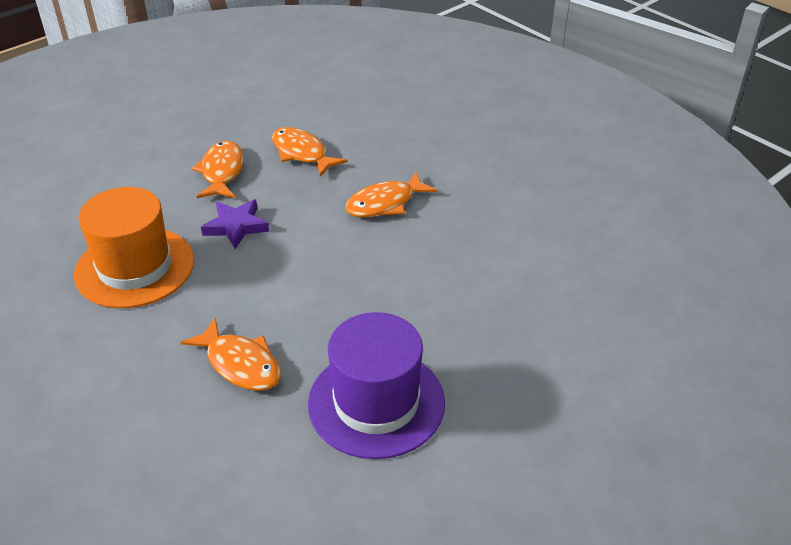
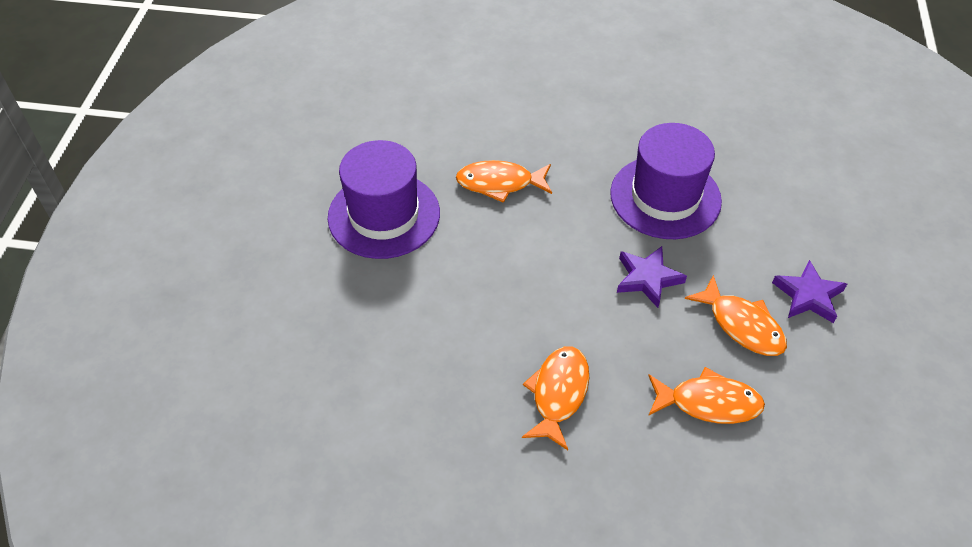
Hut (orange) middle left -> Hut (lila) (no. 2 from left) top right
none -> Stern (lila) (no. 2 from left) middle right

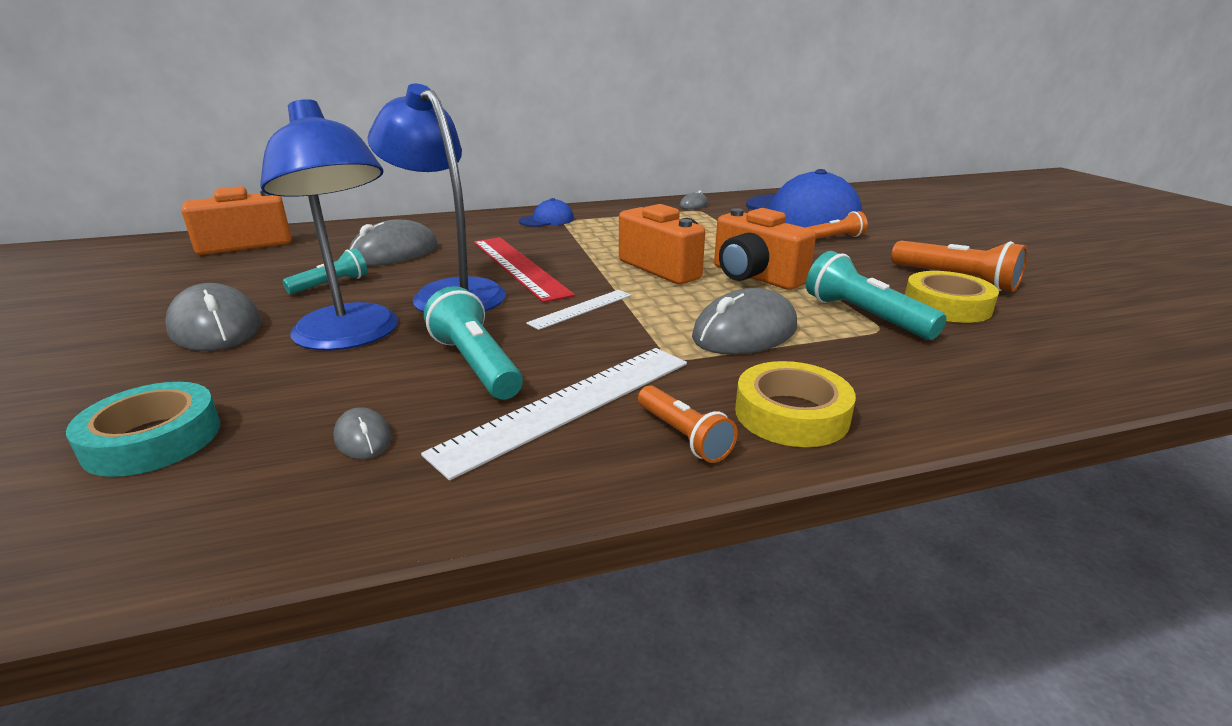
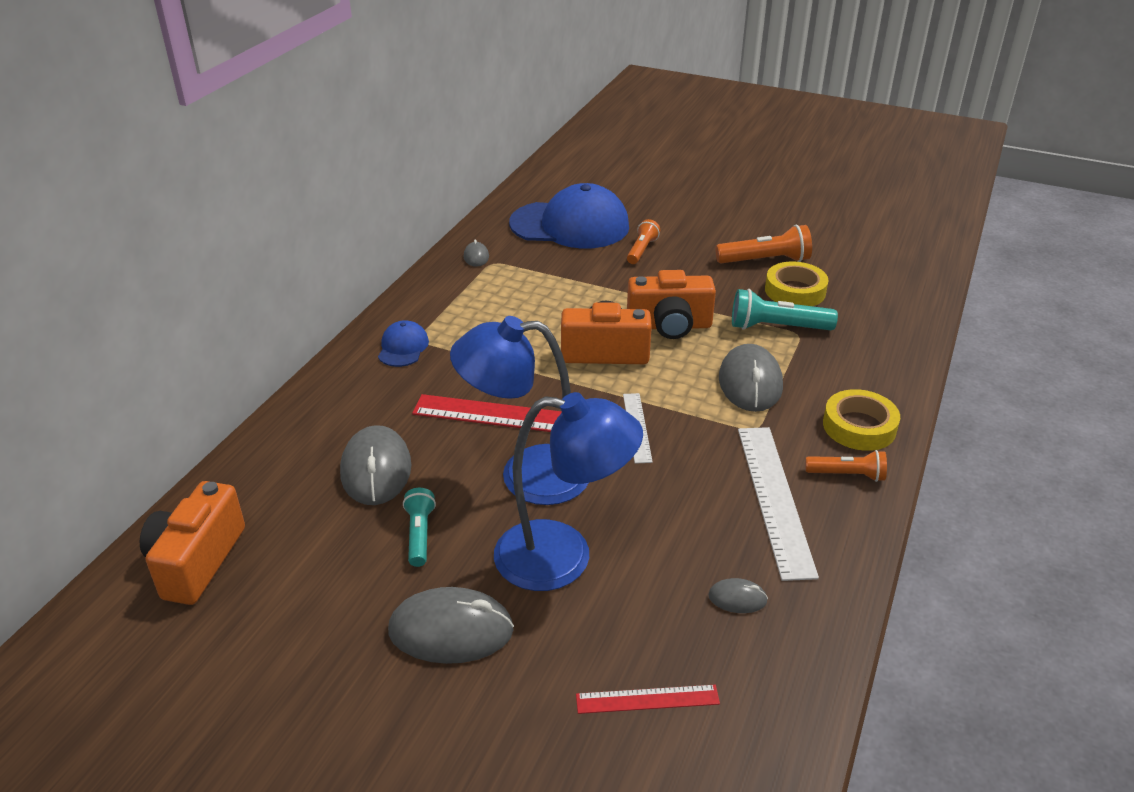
Klebeband (türkis) middle left -> Lineal (rot) (no. 2 from left) bottom centre
Taschenlampe (türkis) (no. 2 from left) centre -> none

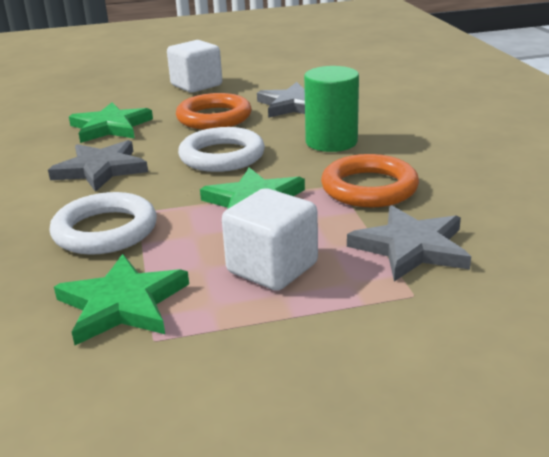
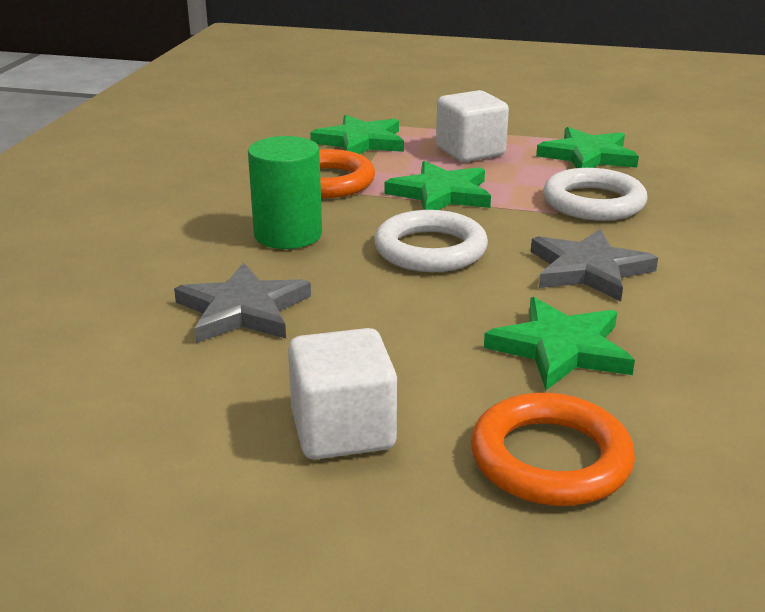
Stern (grau) (no. 3 from left) middle right -> Stern (grün) (no. 1 from left) top centre
Ring (orange) (no. 1 from left in the first image) top centre -> Ring (orange) (no. 2 from left) bottom right, shifted

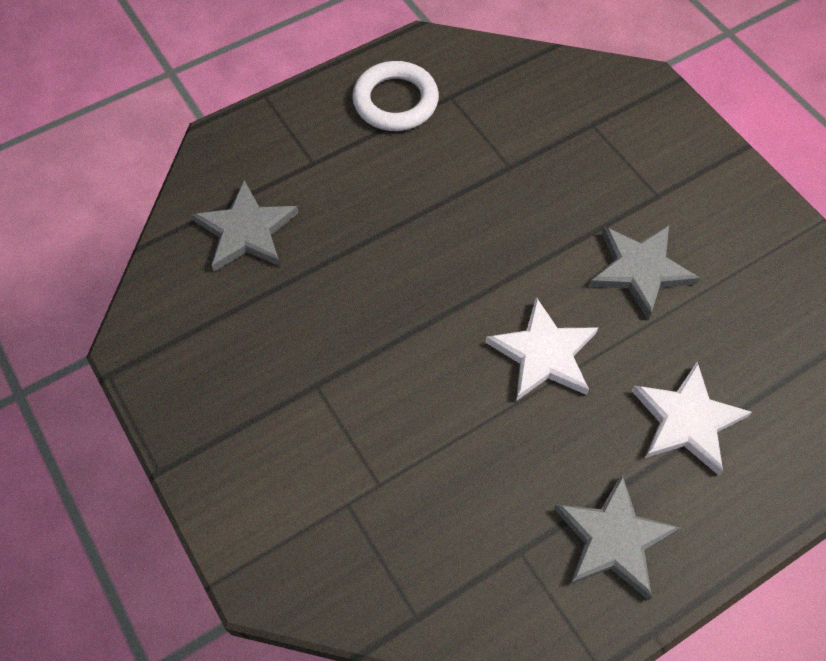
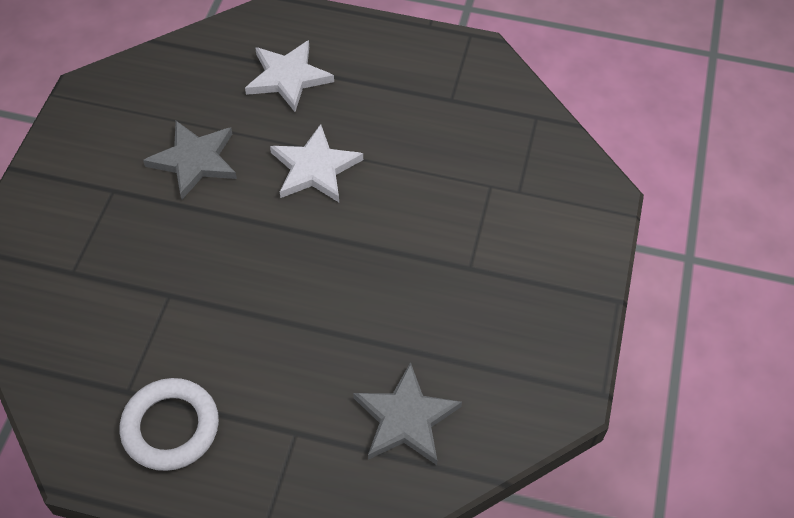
Stern (grau) (no. 2 from left) bottom right -> none

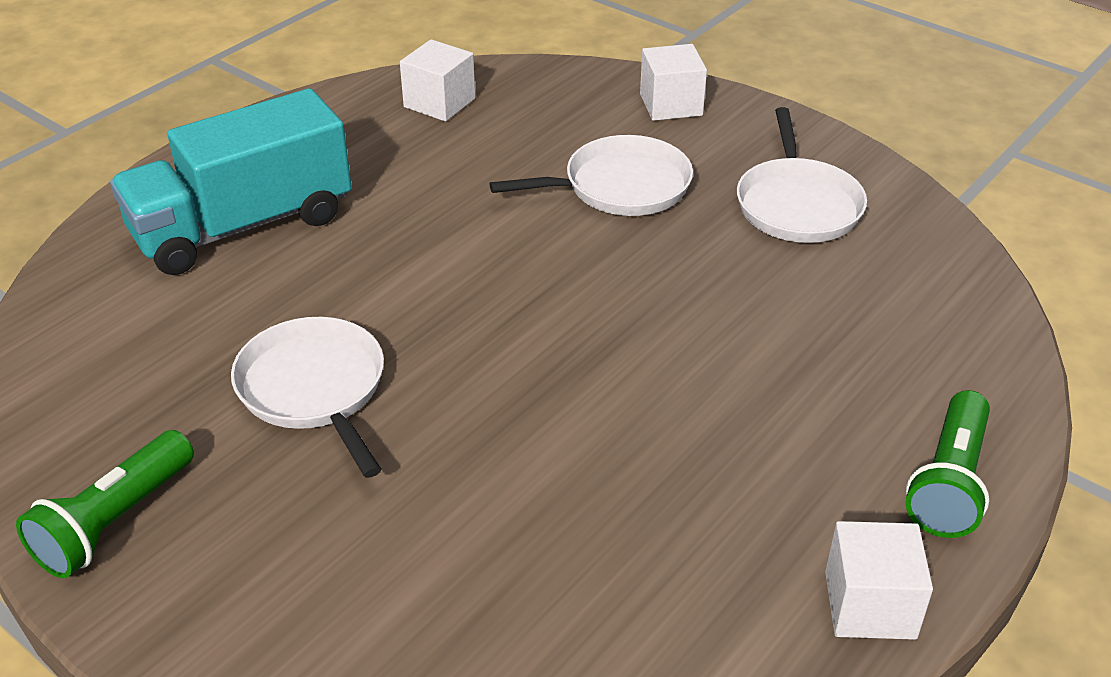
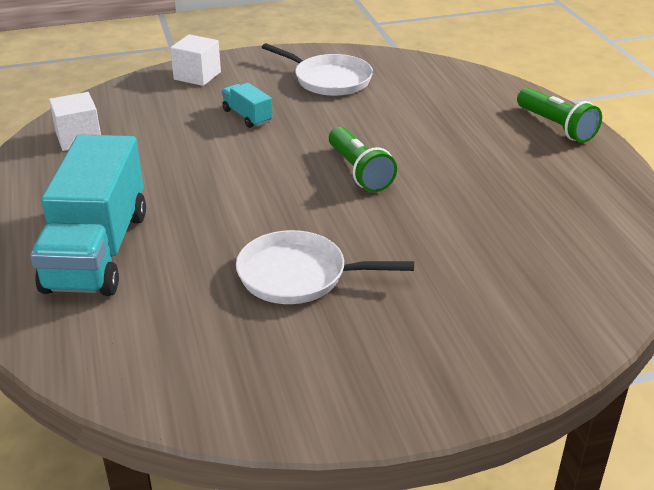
Pfanne (weiß) (no. 2 from left) top centre -> Lastwagen (türkis) (no. 2 from left) top centre
Taschenlampe (grün) (no. 1 from left) bottom left -> Taschenlampe (grün) (no. 1 from left) top centre, shifted
Kubus (weiß) (no. 3 from left) bottom right -> none

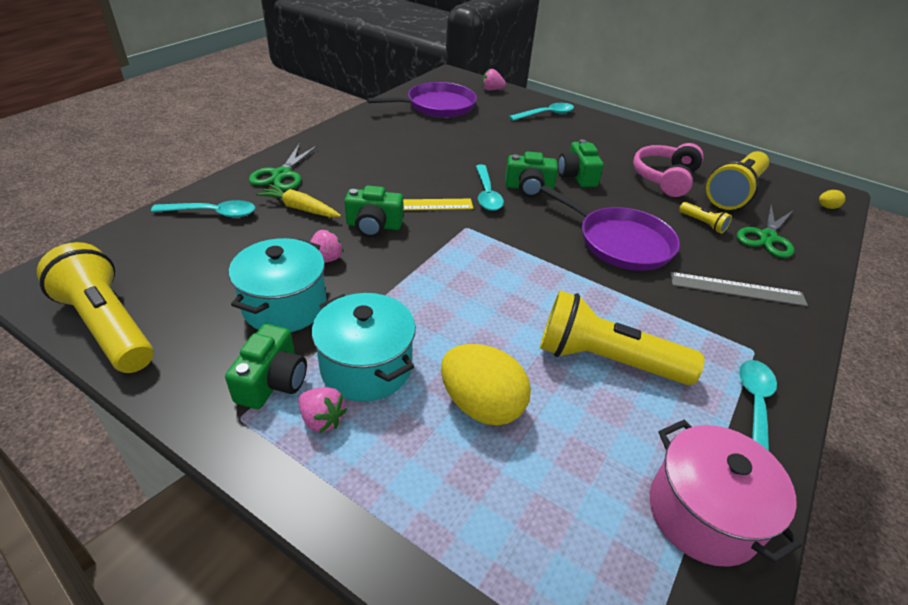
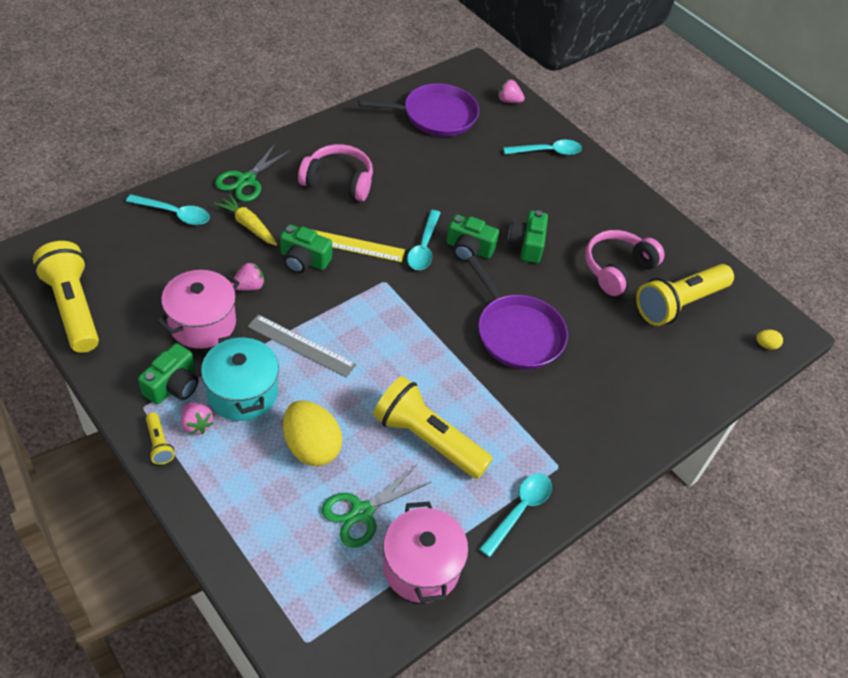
Taschenlampe (gelb) (no. 3 from left in the first image) middle right -> Taschenlampe (gelb) (no. 2 from left) middle left, shifted
Kochtopf (türkis) (no. 1 from left) middle left -> Kochtopf (rosa) (no. 1 from left) middle left
Lineal (grau) middle right -> Lineal (grau) centre, shifted
none -> Kopfhörer (rosa) (no. 1 from left) top centre
Schere (grün) (no. 2 from left) middle right -> Schere (grün) (no. 2 from left) bottom centre, shifted

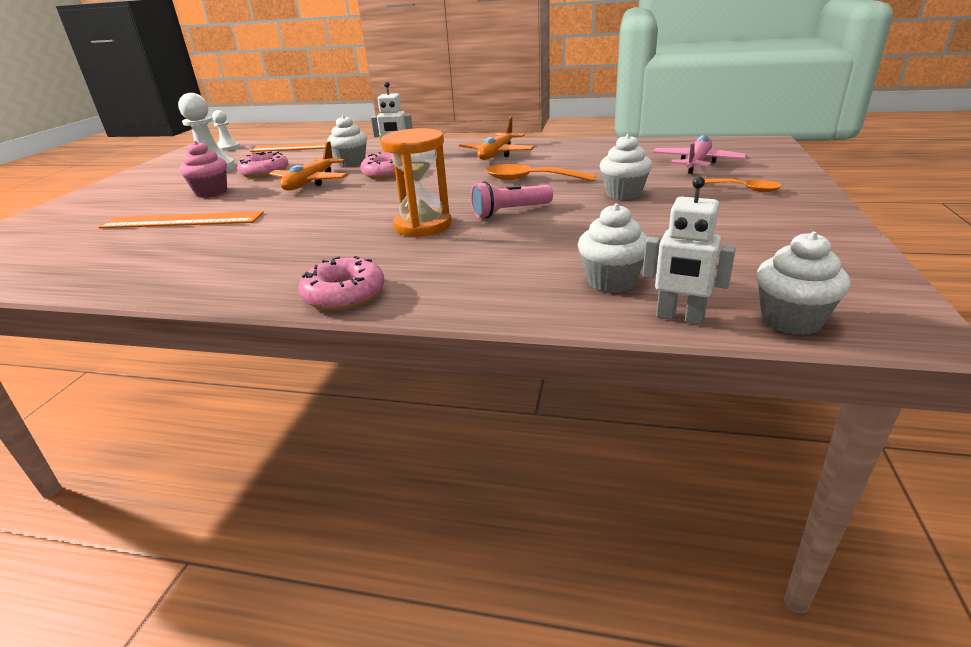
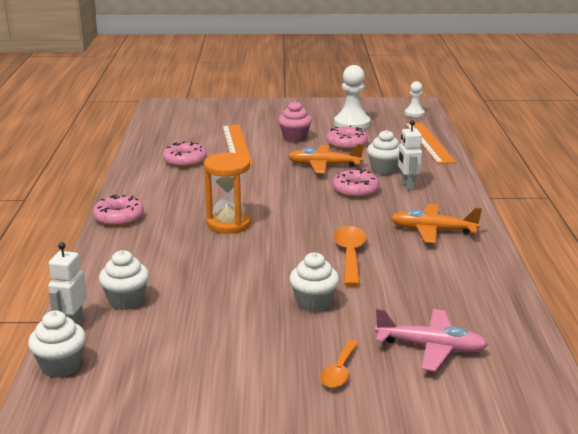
none -> Donut (rosa) (no. 2 from left) middle left
Taschenlampe (rosa) top centre -> none

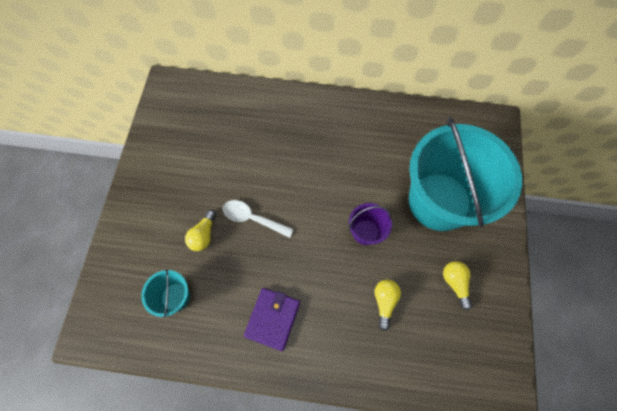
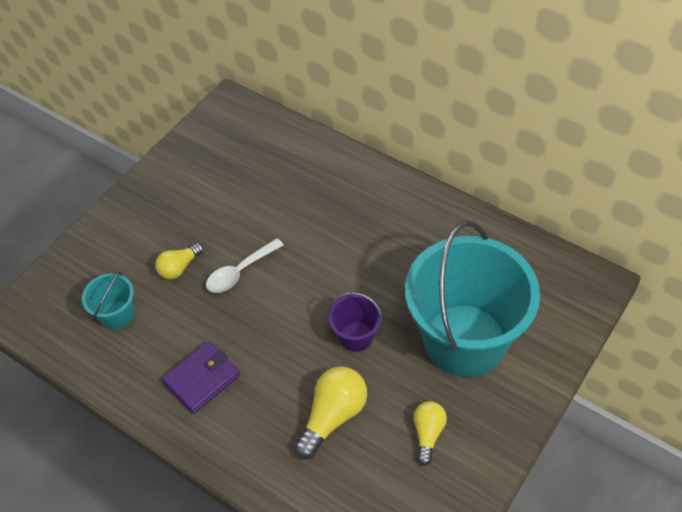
Löffel (weiß) centre, 90 degrees counterclockwise
Glühbirne (gelb) (no. 2 from left) bottom centre, x1.61

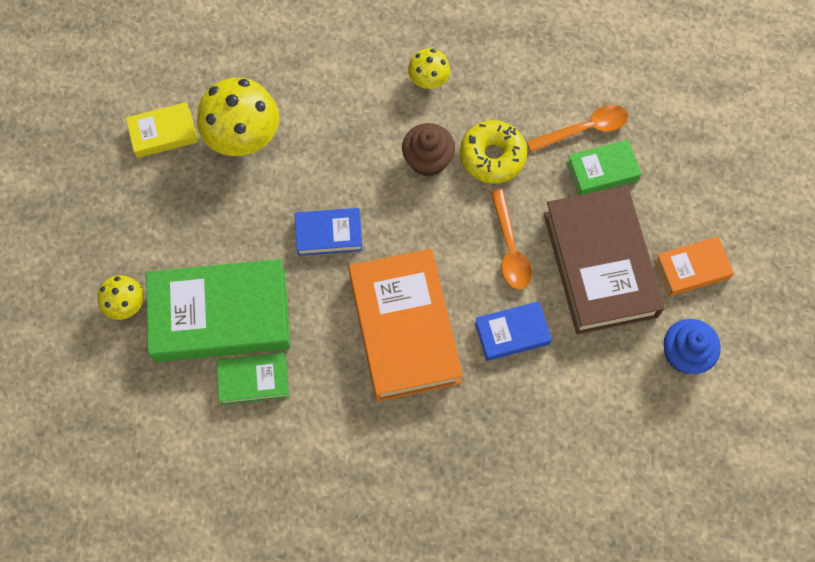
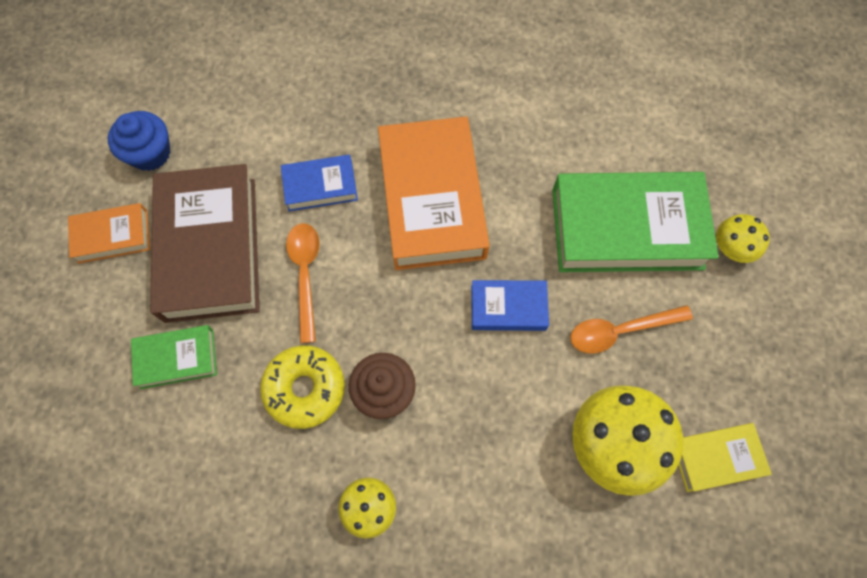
Löffel (orange) (no. 2 from left) top right -> Löffel (orange) (no. 2 from left) middle right, shifted
Buch (grün) (no. 2 from left) bottom left -> none

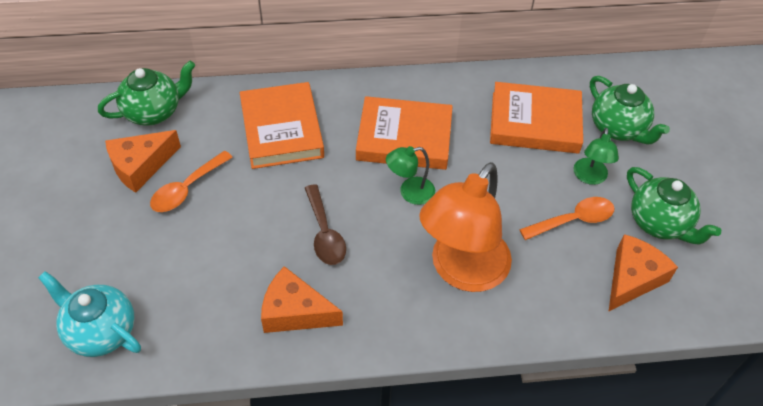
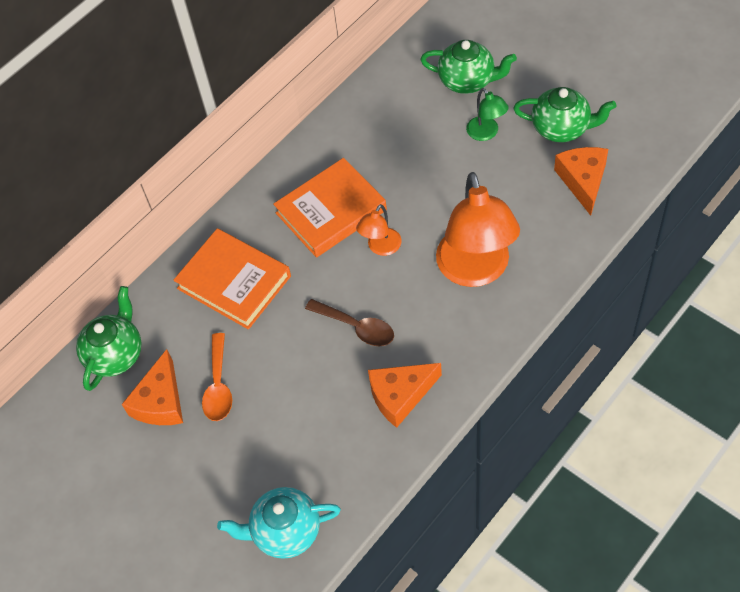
Lampe (grün) (no. 1 from left) centre -> Lampe (orange) (no. 1 from left) centre
Buch (orange) (no. 3 from left) top right -> none
Löffel (orange) (no. 2 from left) middle right -> none

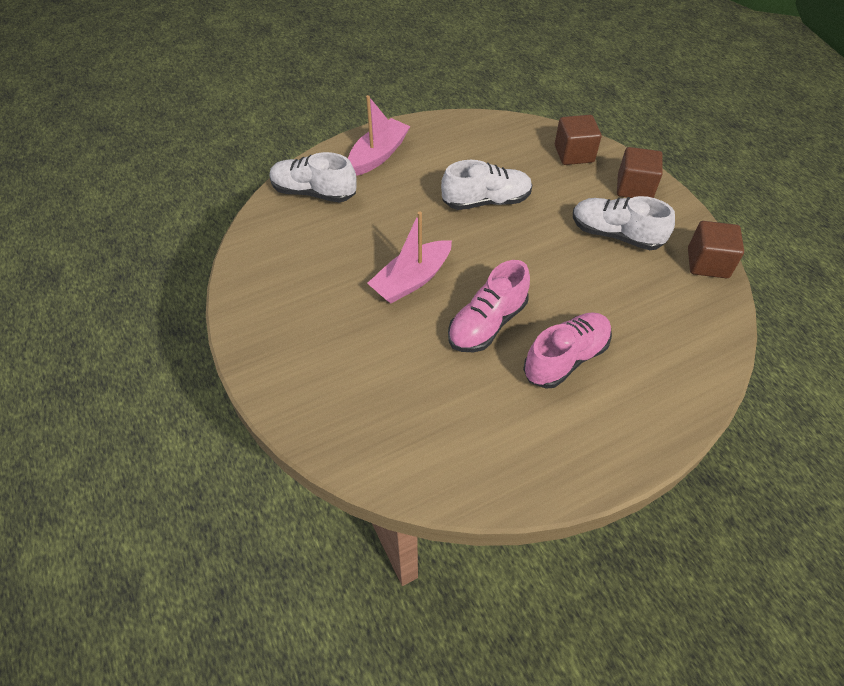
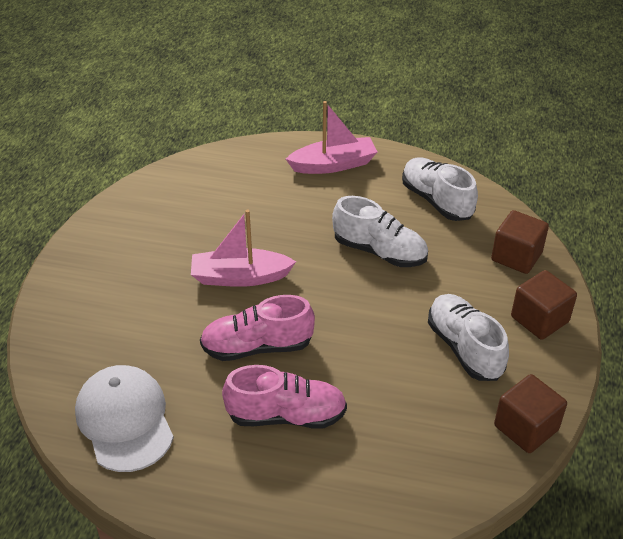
none -> Kappe (weiß) bottom left
Schuh (weiß) (no. 1 from left in the first image) top centre -> Schuh (weiß) (no. 2 from left) middle right, shifted

